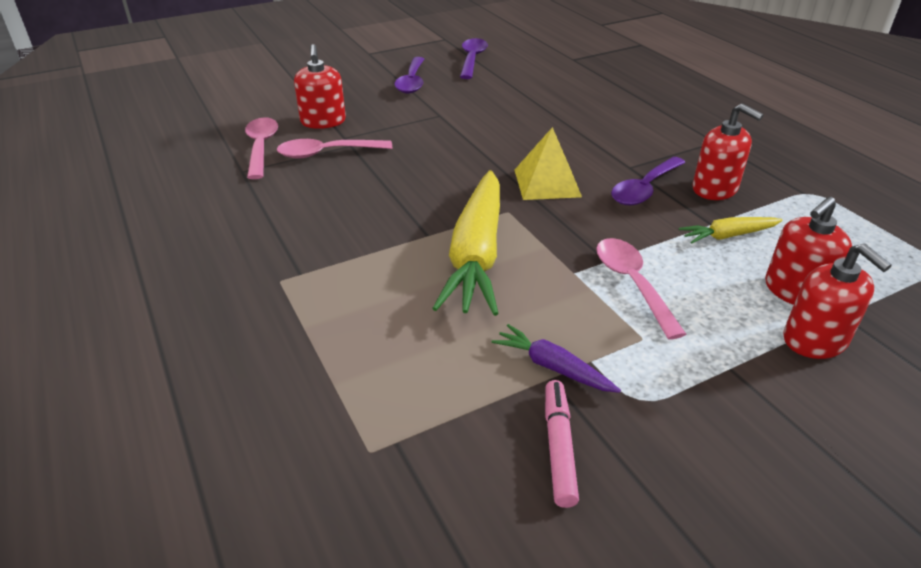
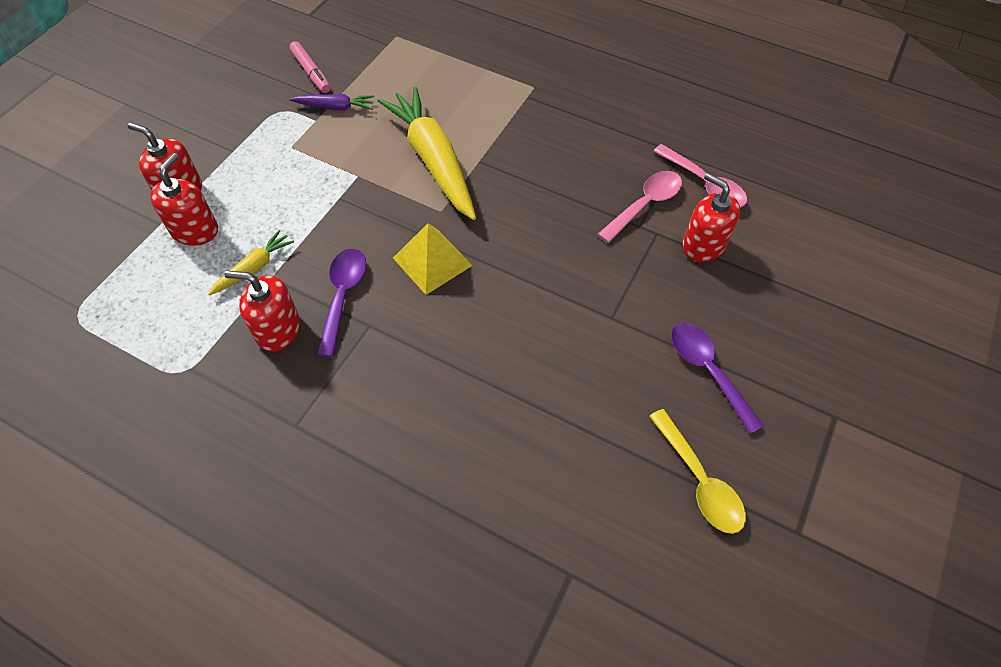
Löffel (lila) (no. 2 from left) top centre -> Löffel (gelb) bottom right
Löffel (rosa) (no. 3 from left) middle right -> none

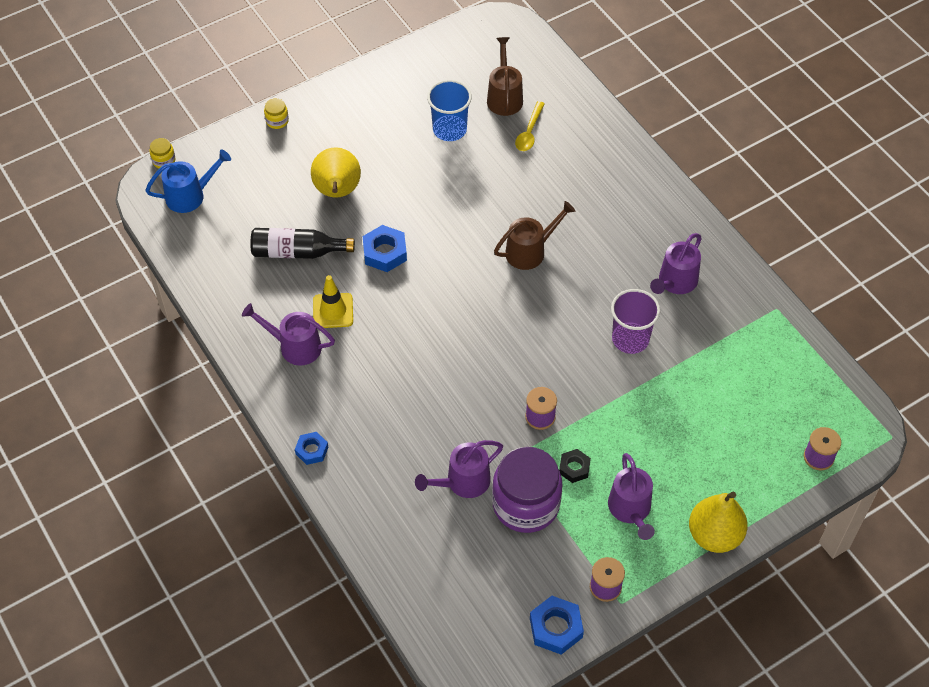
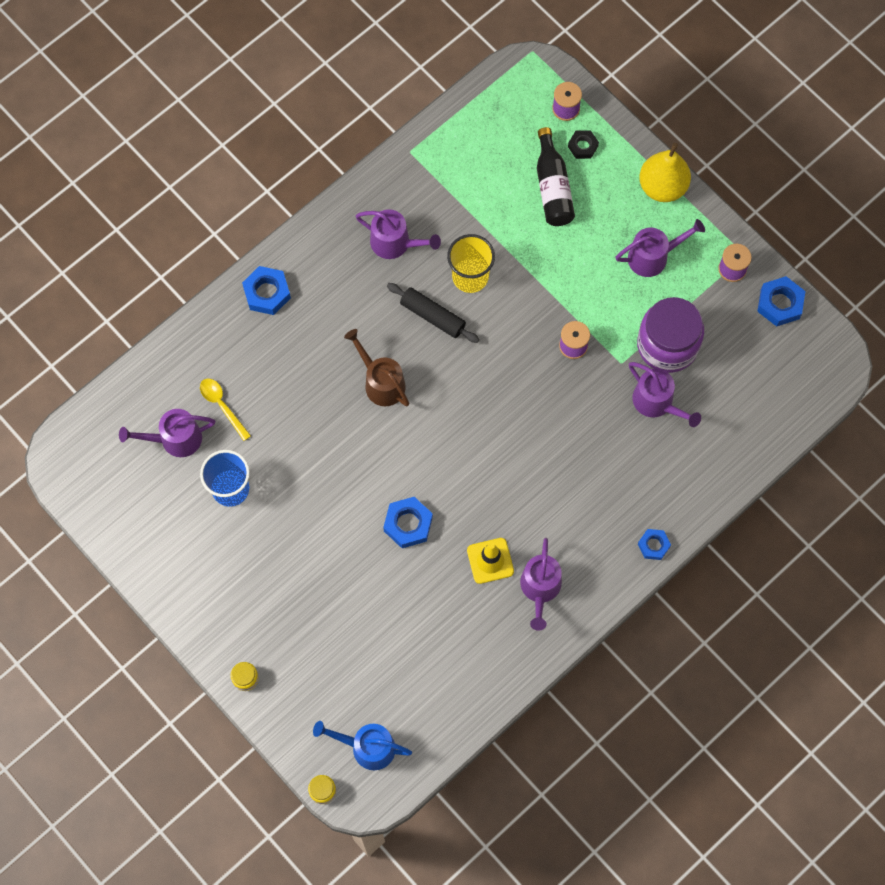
Gießkanne (braun) (no. 1 from left) top centre -> Gießkanne (lila) (no. 1 from left) middle left
Löffel (gelb) top centre -> Löffel (gelb) middle left, 135 degrees counterclockwise
none -> Sechskantmutter (blau) (no. 1 from left) top left
Gießkanne (blau) top left -> Gießkanne (blau) bottom centre, 45 degrees counterclockwise
none -> Nudelholz (schwarz) centre
Becher (lila) middle right -> Becher (gelb) top centre
Flasche (schwarz) middle left -> Flasche (schwarz) top centre, shifted
Sechskantmutter (schwarz) bottom centre -> Sechskantmutter (schwarz) top centre, shifted
Birne (gelb) (no. 1 from left) top centre -> none

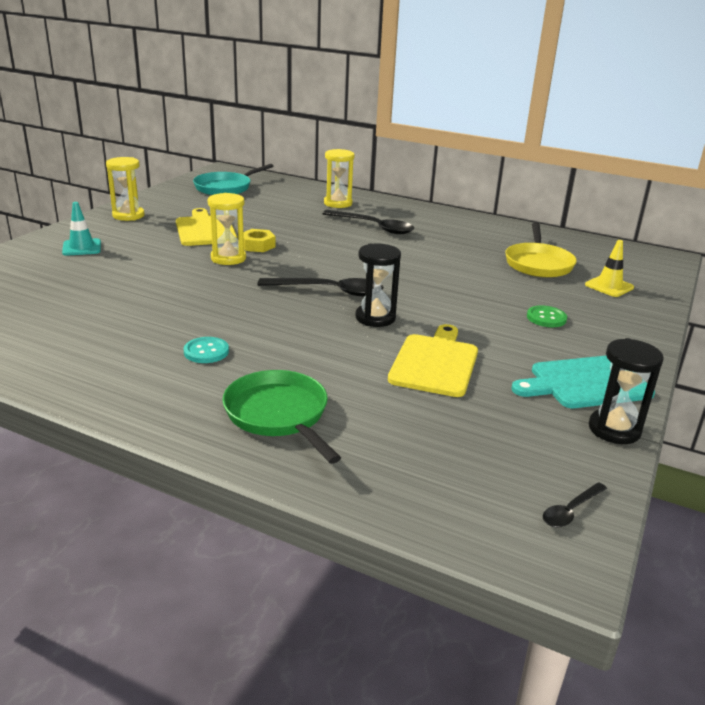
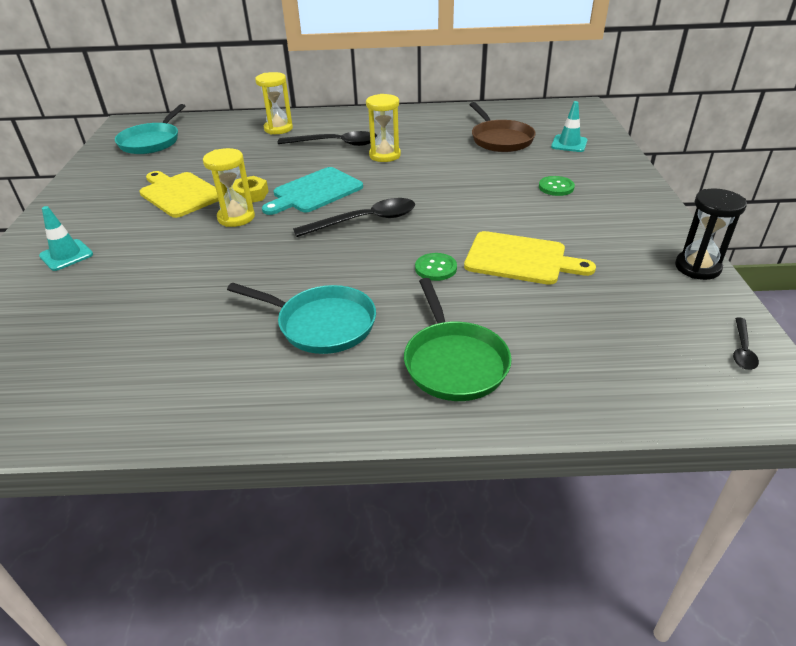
Knopf (türkis) middle left -> Pfanne (türkis) (no. 2 from left) centre
Schneidebrett (türkis) middle right -> Schneidebrett (türkis) top centre, shifted
Sanduhr (gelb) (no. 1 from left in the first image) top left -> Sanduhr (gelb) (no. 3 from left) top centre, shifted
Pfanne (grün) centre, 135 degrees counterclockwise
none -> Knopf (grün) (no. 1 from left) centre
Schneidebrett (gelb) (no. 2 from left) centre, 120 degrees clockwise
Pfanne (gelb) middle right -> Pfanne (braun) top centre
Leitkegel (gelb) middle right -> Leitkegel (türkis) (no. 2 from left) top right
Sanduhr (schwarz) (no. 1 from left) centre -> none

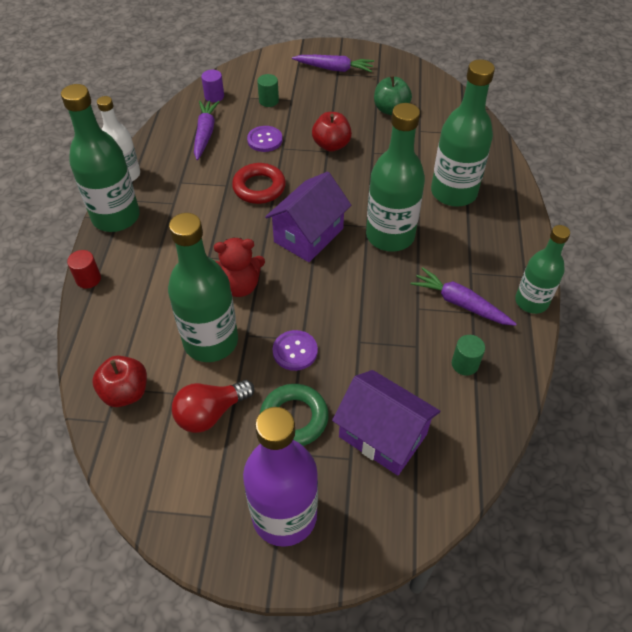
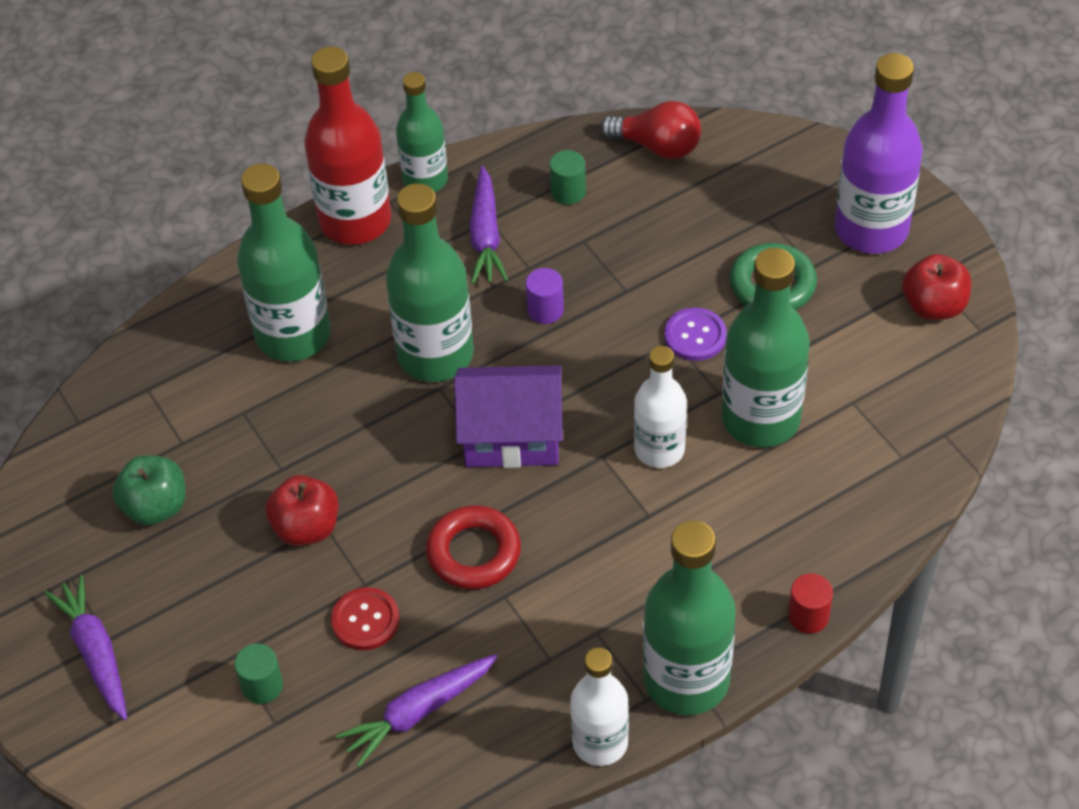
none -> Flasche (rot) top left
Knopf (lila) (no. 1 from left) top centre -> Knopf (rot) bottom centre
Vollzylinder (lila) top centre -> Vollzylinder (lila) centre, shifted
Glühbirne (rot) centre -> Glühbirne (rot) top centre, shifted
Teddybär (rot) centre -> Flasche (weiß) (no. 2 from left) centre
Apfel (rot) (no. 1 from left in the first image) middle left -> Apfel (rot) (no. 2 from left) middle right, shifted
Haus (lila) (no. 2 from left) bottom centre -> none

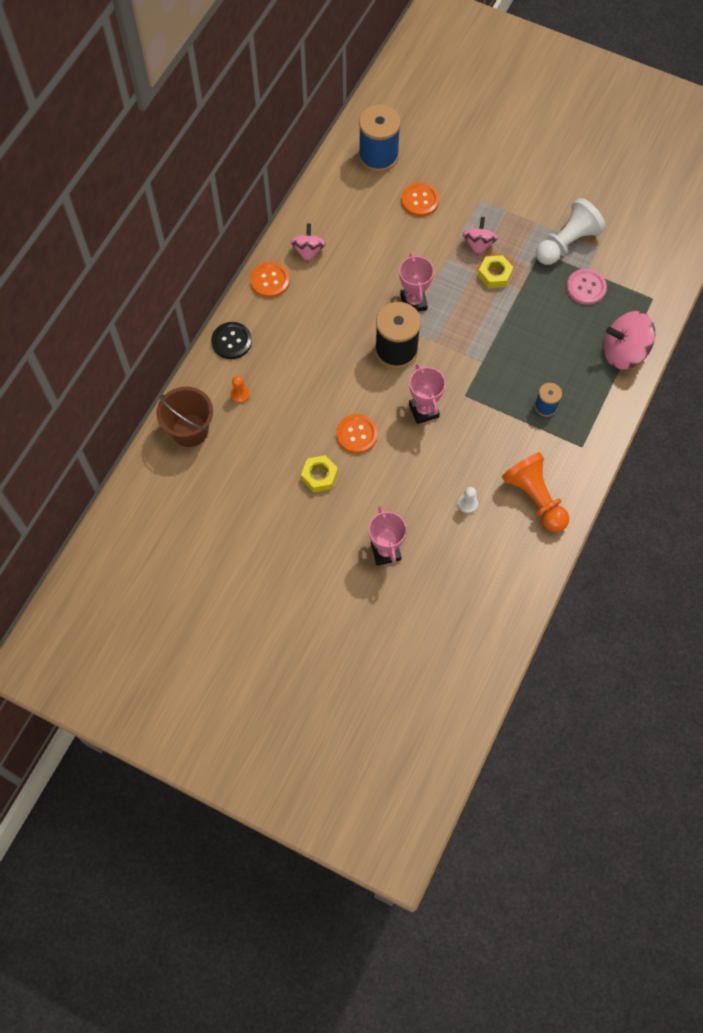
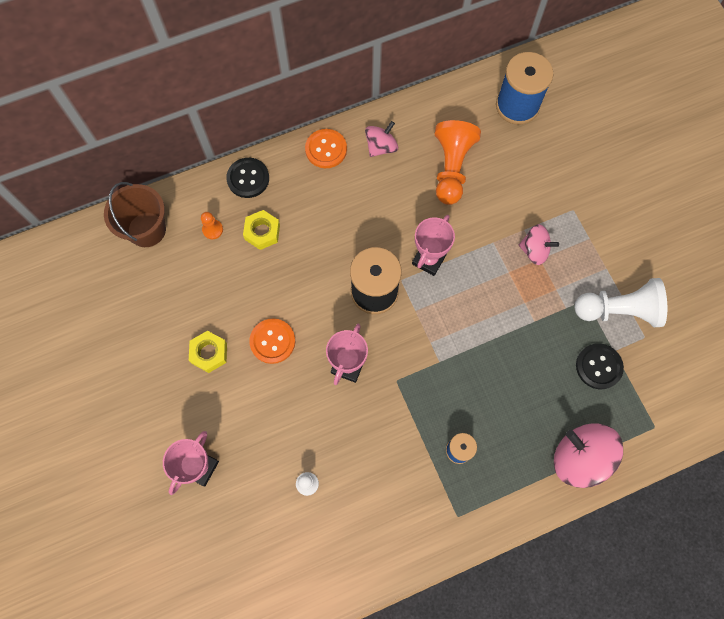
Sechskantmutter (gelb) (no. 2 from left) top right -> Sechskantmutter (gelb) (no. 2 from left) centre, shifted
Bauer (orange) (no. 2 from left) middle right -> Bauer (orange) (no. 2 from left) top centre, shifted
Kreisel (rosa) (no. 2 from left) top right -> Kreisel (rosa) (no. 2 from left) middle right, 60 degrees clockwise
Knopf (rosa) top right -> Knopf (schwarz) (no. 2 from left) middle right
Knopf (orange) (no. 3 from left) top centre -> none

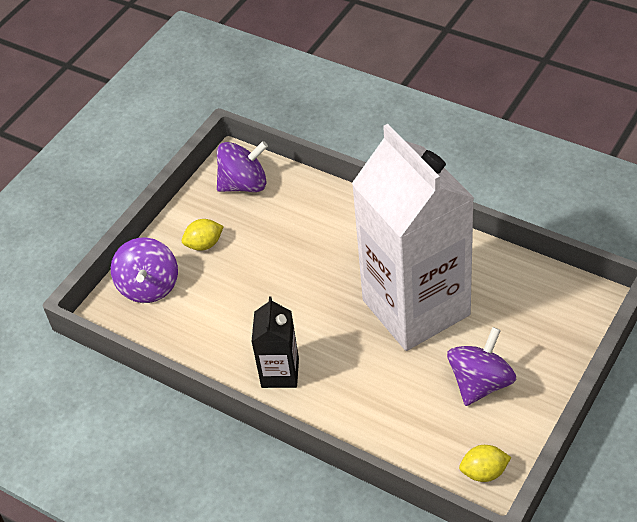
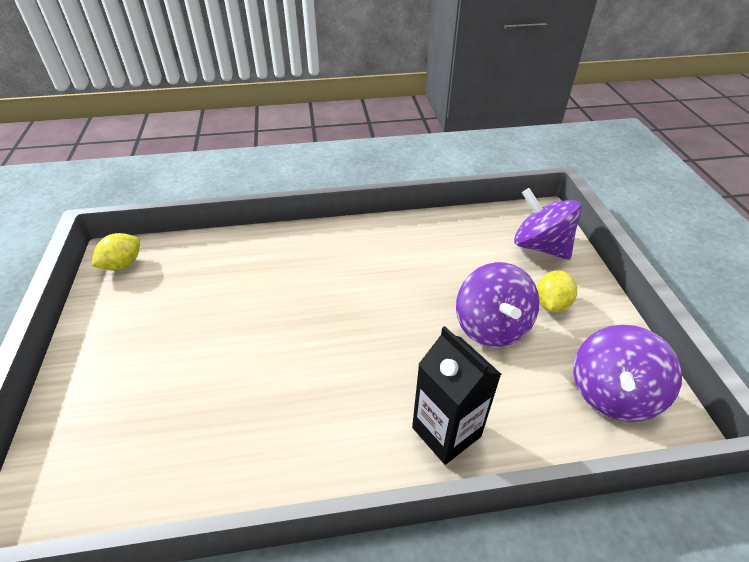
Getränkekarton (schwarz) centre -> Getränkekarton (schwarz) bottom centre, shifted
Kreisel (lila) (no. 3 from left in the first image) bottom right -> Kreisel (lila) (no. 1 from left) centre, shifted
Getränkekarton (weiß) centre -> none

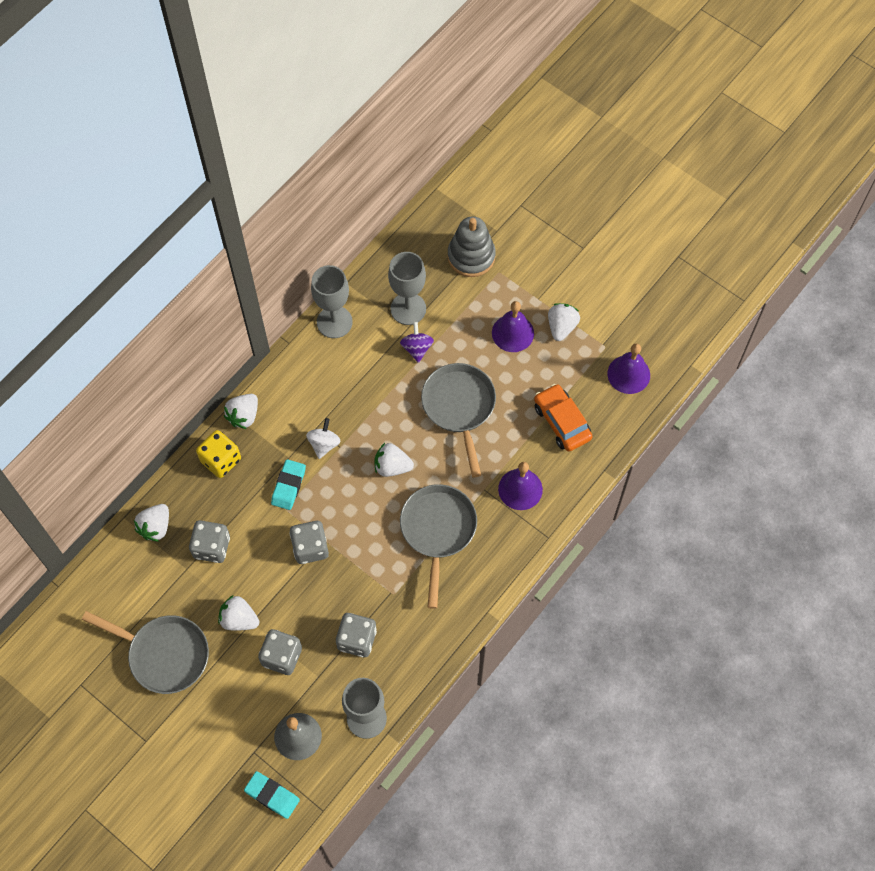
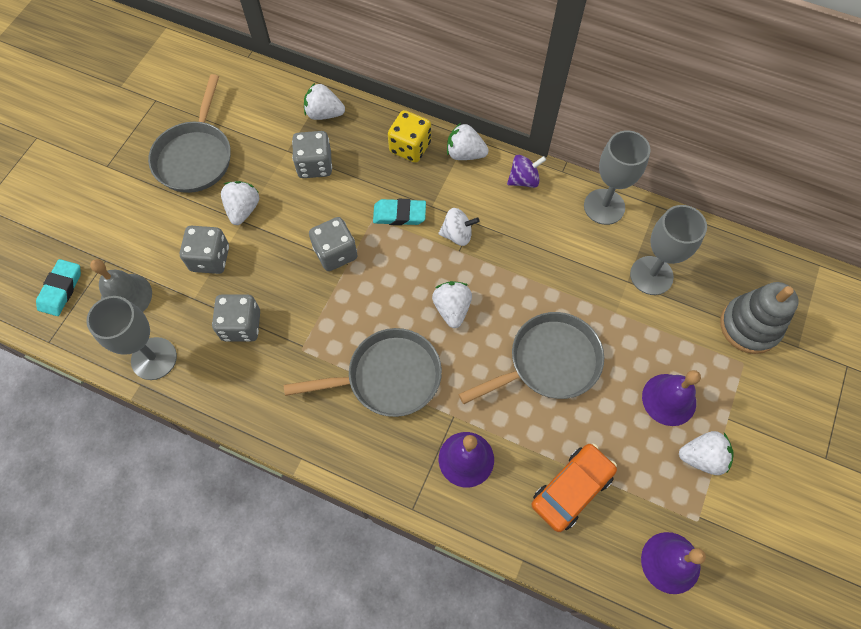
Kreisel (lila) centre -> Kreisel (lila) top centre, shifted

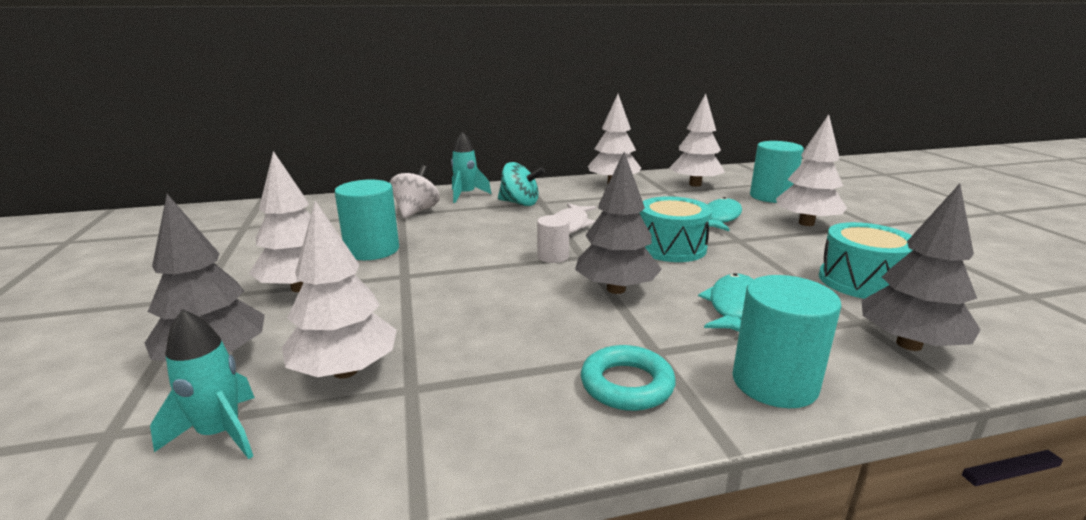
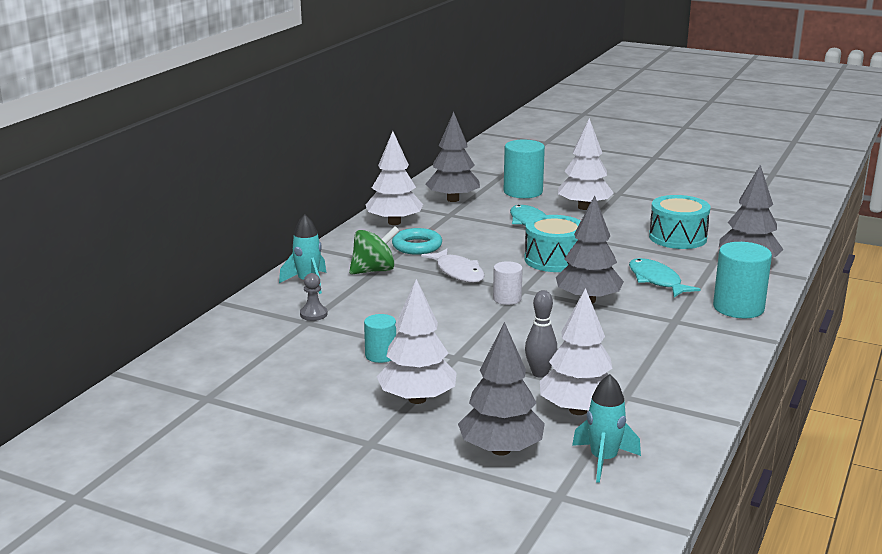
Kreisel (weiß) centre -> Bauer (grau) centre
Kreisel (türkis) centre -> Kreisel (grün) centre
Vollzylinder (türkis) (no. 1 from left) centre, x0.58
Ring (türkis) bottom centre -> Ring (türkis) centre, shifted
Baum (weiß) (no. 4 from left) top centre -> Baum (grau) (no. 1 from left) top centre
none -> Bowlingkegel (grau) centre

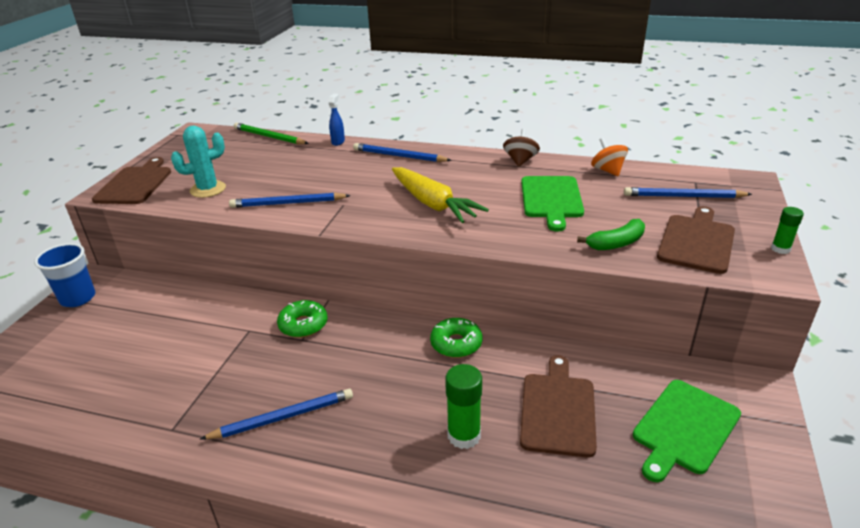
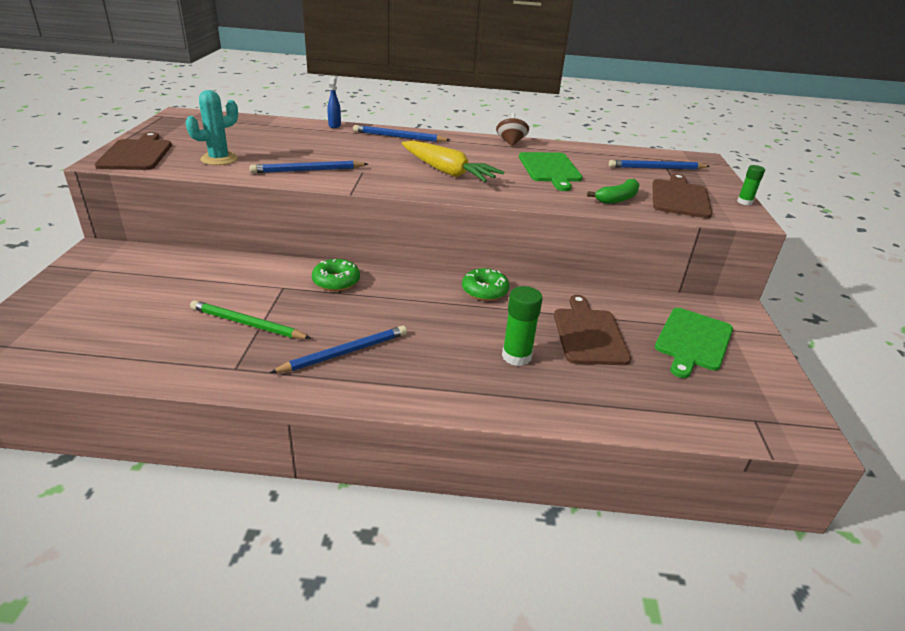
Bleistift (grün) top left -> Bleistift (grün) middle left, shifted
Becher (blau) middle left -> none
Kreisel (orange) top right -> none

